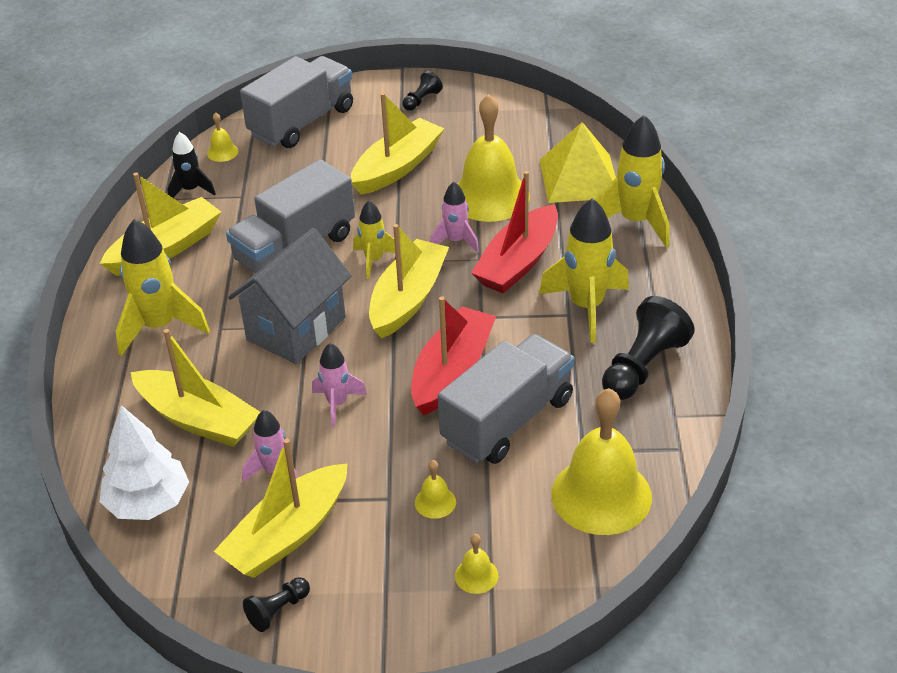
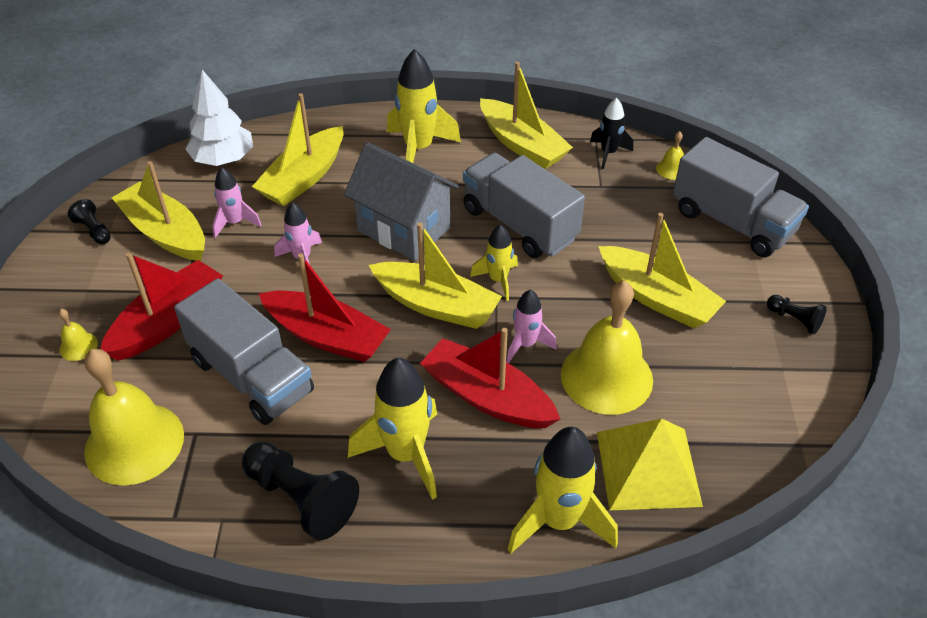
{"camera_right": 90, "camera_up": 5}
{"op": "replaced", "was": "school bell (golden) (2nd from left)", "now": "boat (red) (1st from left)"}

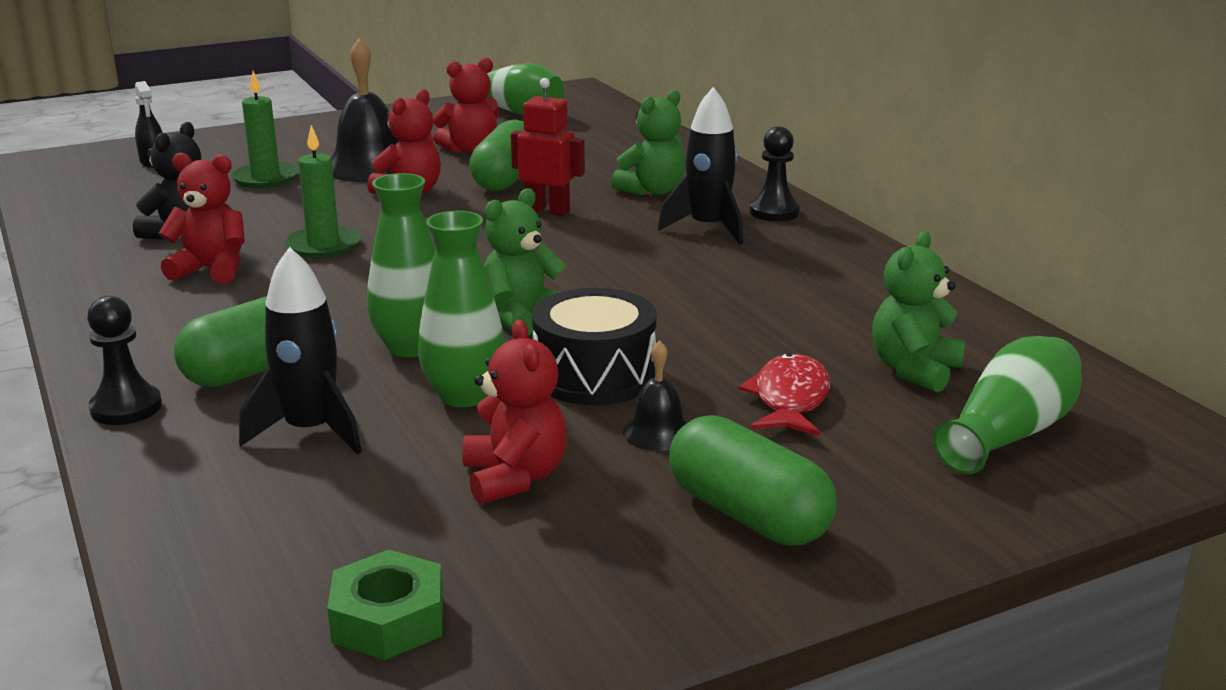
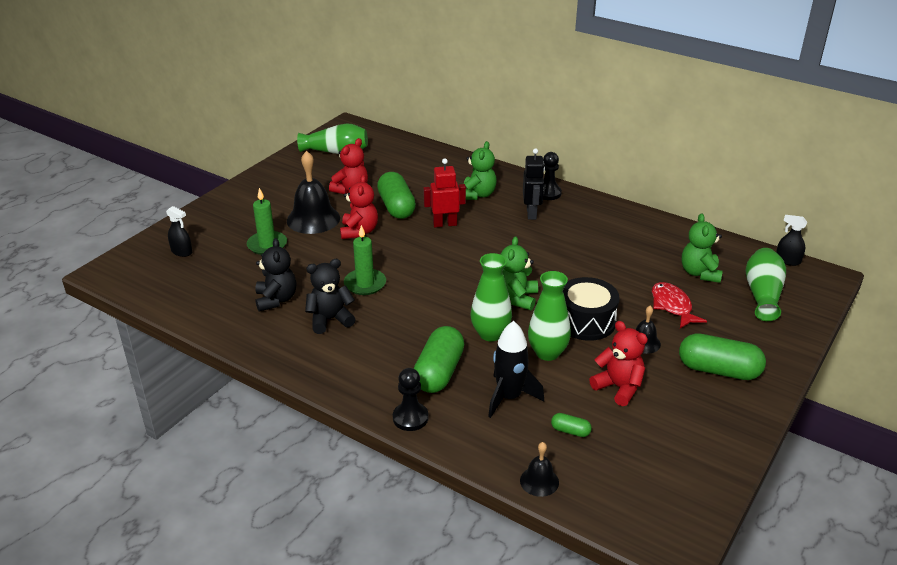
{"camera_right": -30, "camera_up": 10}
{"op": "recoloured", "was": "stuffed bear (red) (1st from left)", "now": "stuffed bear (black) (2nd from left)"}
{"op": "added", "now": "school bell (black) (2nd from left)"}
{"op": "replaced", "was": "toy rocket (black) (2nd from left)", "now": "robot figure (black)"}
{"op": "added", "now": "pill (green) (3rd from left)"}
{"op": "added", "now": "spray bottle (black) (2nd from left)"}
{"op": "removed", "was": "hexagon nut (green)"}

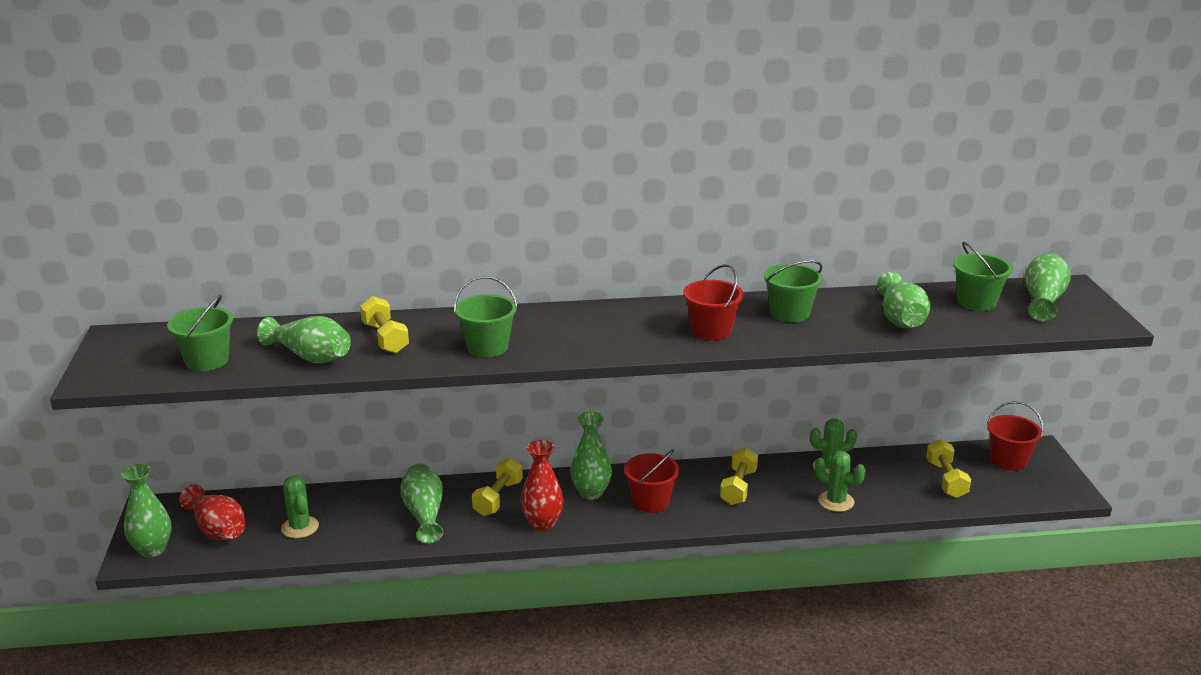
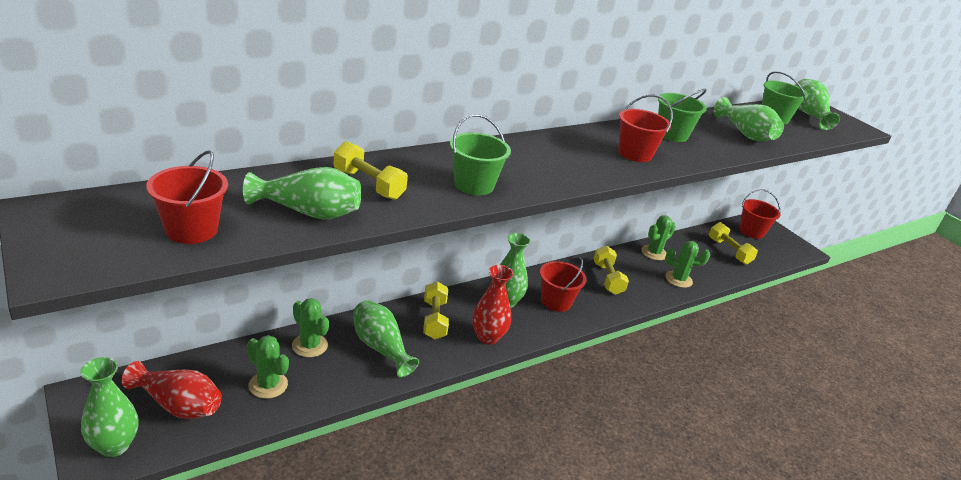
{"camera_right": -30, "camera_up": 5}
{"op": "recoloured", "was": "sand bucket (green) (1st from left)", "now": "sand bucket (red) (1st from left)"}
{"op": "added", "now": "saguaro cactus (green) (2nd from left)"}

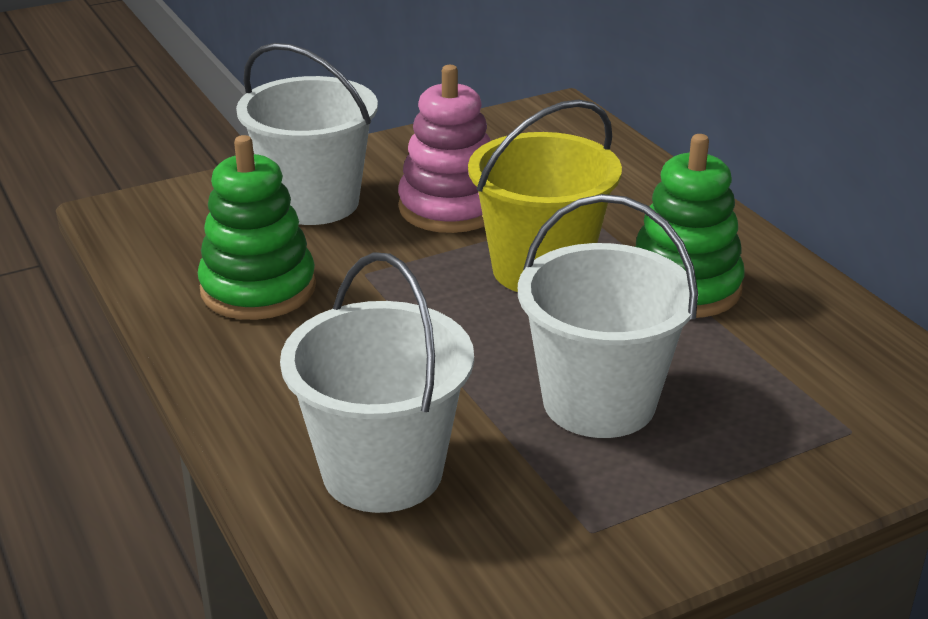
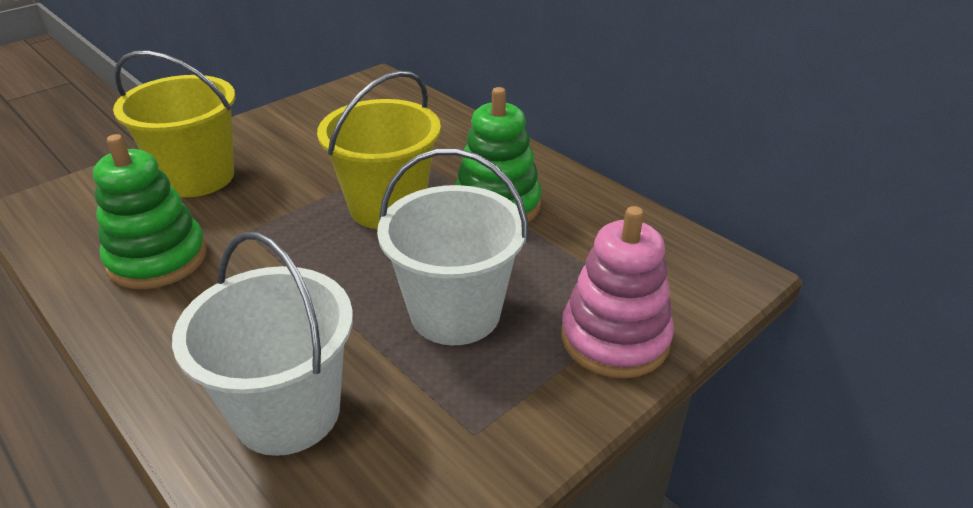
{"camera_right": -15, "camera_up": 5}
{"op": "recoloured", "was": "sand bucket (pure white) (1st from left)", "now": "sand bucket (golden) (1st from left)"}
{"op": "moved", "was": "ring stacker (pink)"}

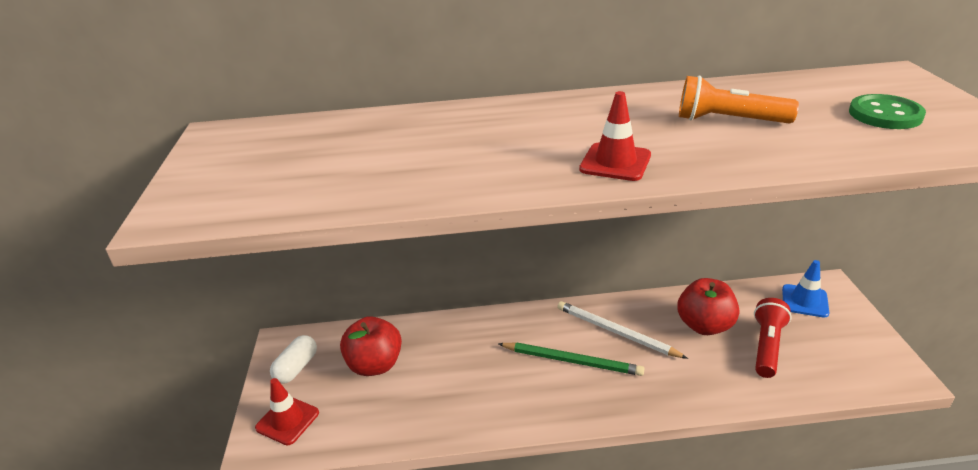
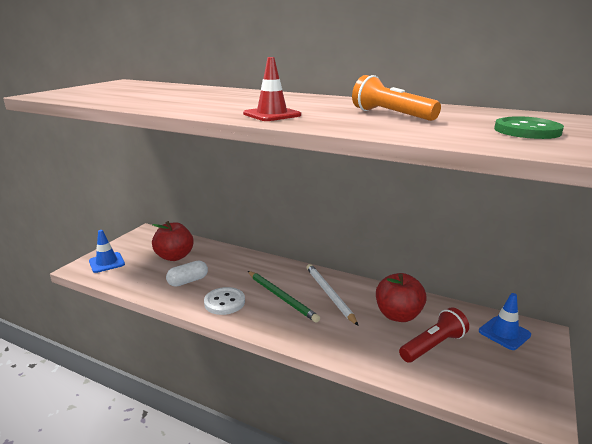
{"camera_right": 30, "camera_up": -10}
{"op": "recoloured", "was": "traffic cone (red) (1st from left)", "now": "traffic cone (blue) (1st from left)"}
{"op": "moved", "was": "pill (pure white)"}
{"op": "added", "now": "sewing button (pure white)"}

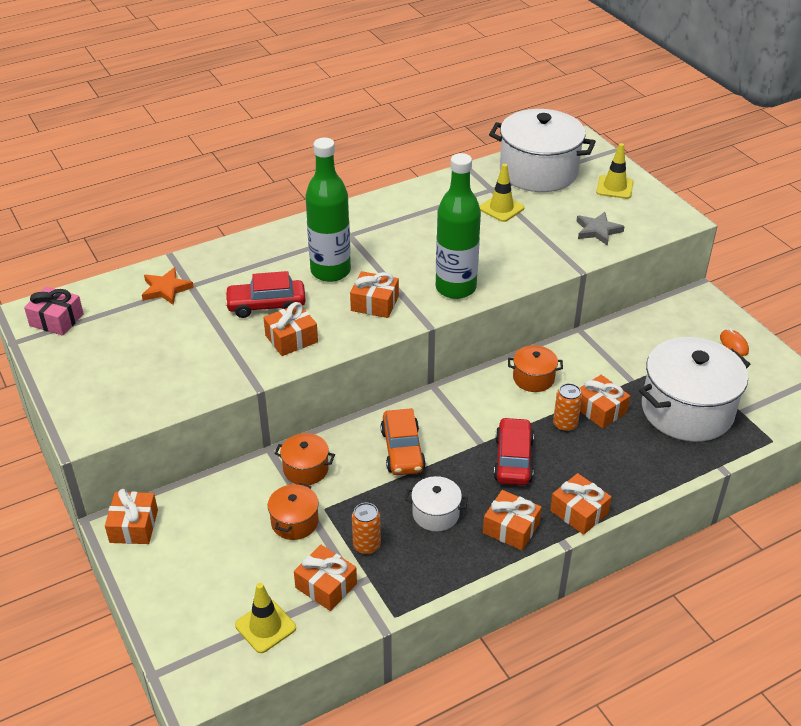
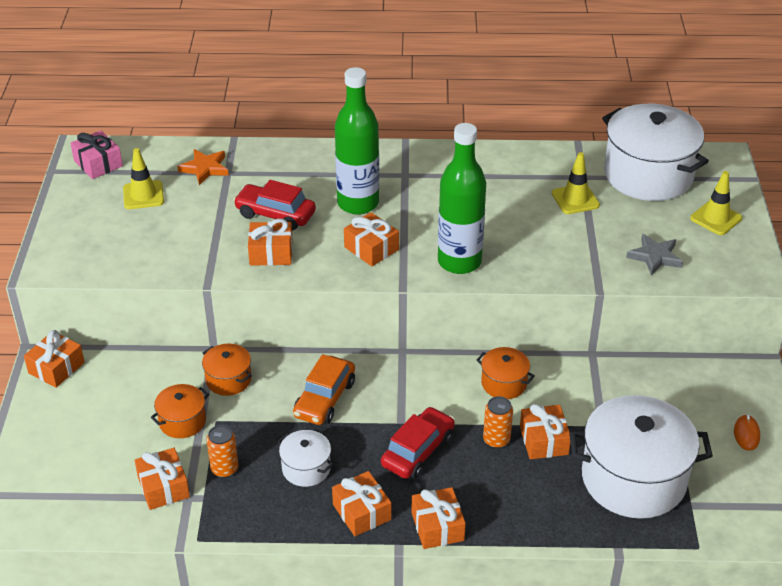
{"camera_right": 30, "camera_up": 0}
{"op": "moved", "was": "traffic cone (golden) (1st from left)"}

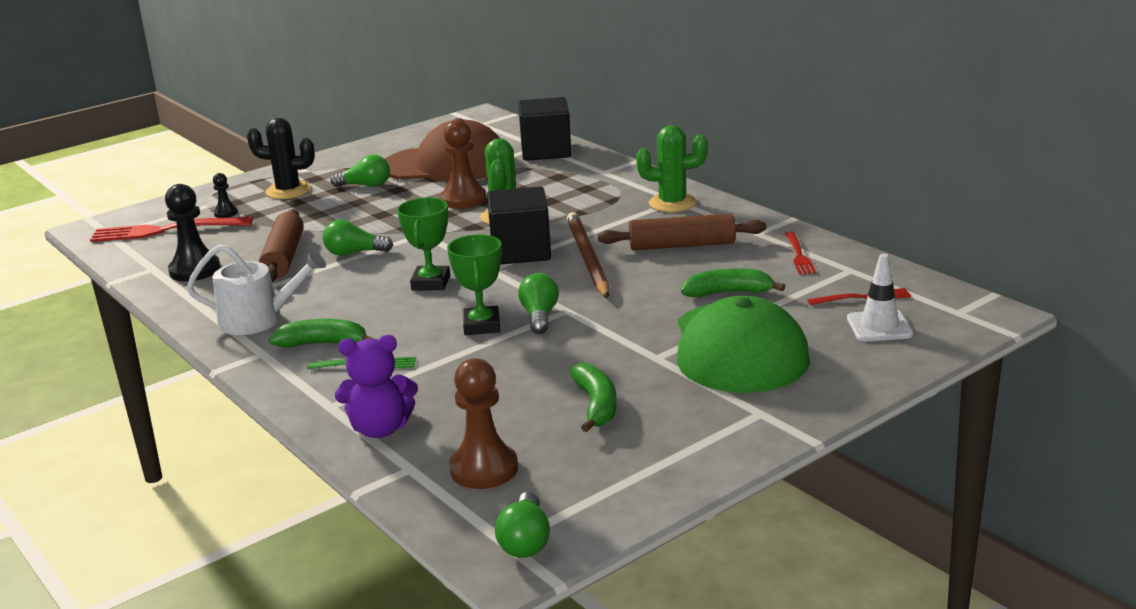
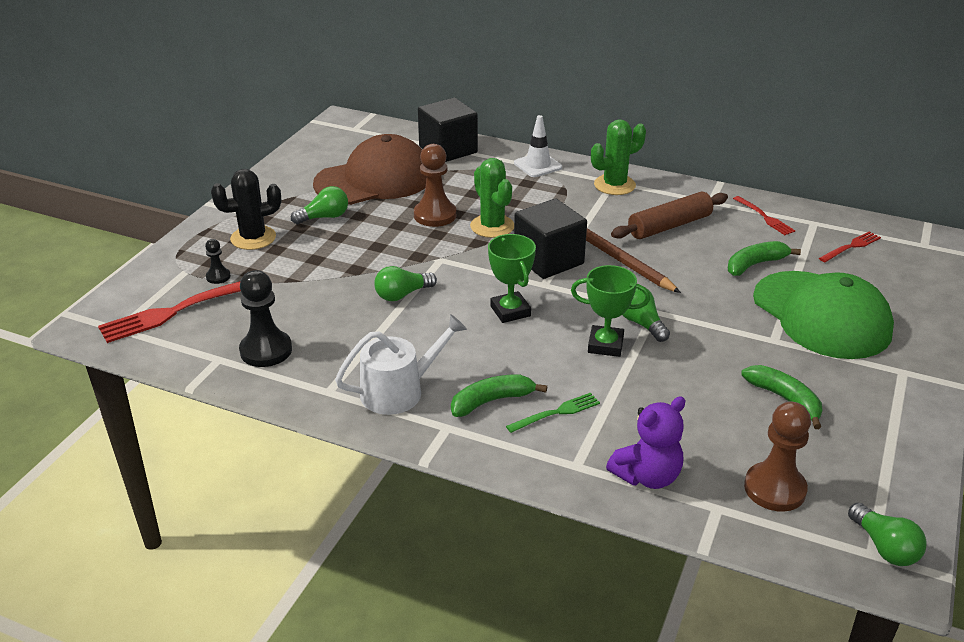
{"camera_right": -30, "camera_up": 10}
{"op": "moved", "was": "traffic cone (pure white)"}
{"op": "turned", "was": "trophy (green) (2nd from left)", "clockwise": -45}
{"op": "removed", "was": "rolling pin (dark brown) (1st from left)"}

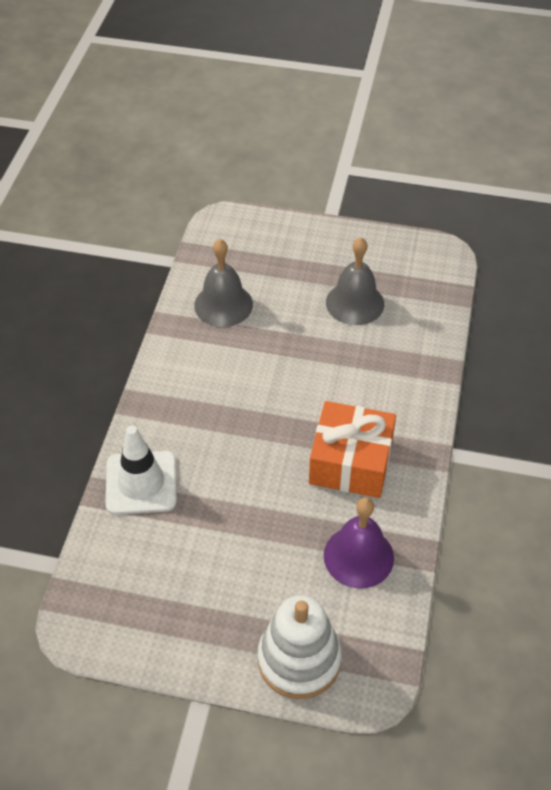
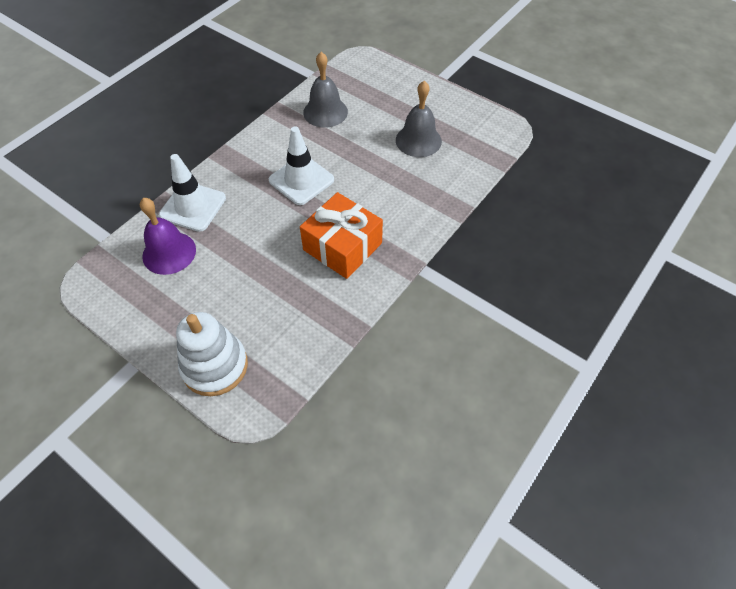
{"camera_right": 25, "camera_up": 5}
{"op": "moved", "was": "school bell (violet)"}
{"op": "added", "now": "traffic cone (pure white) (2nd from left)"}

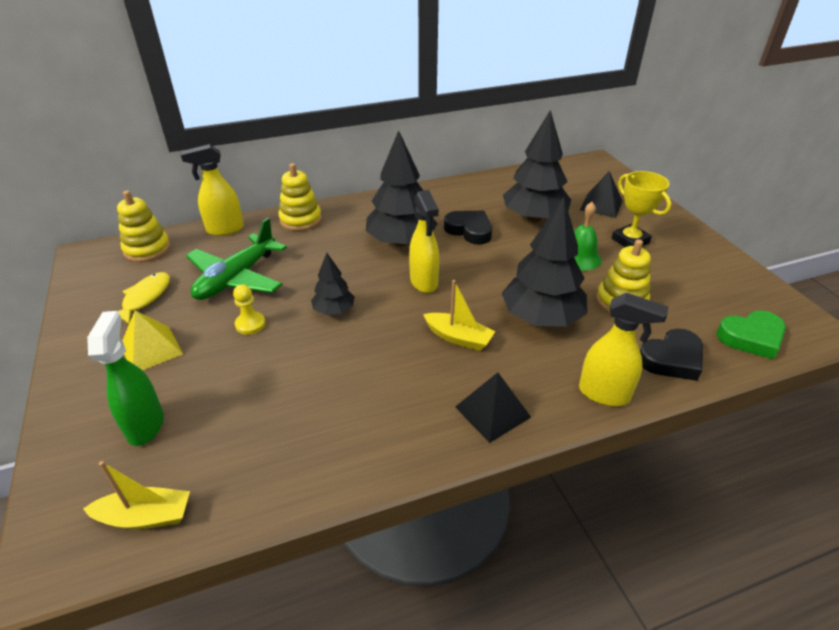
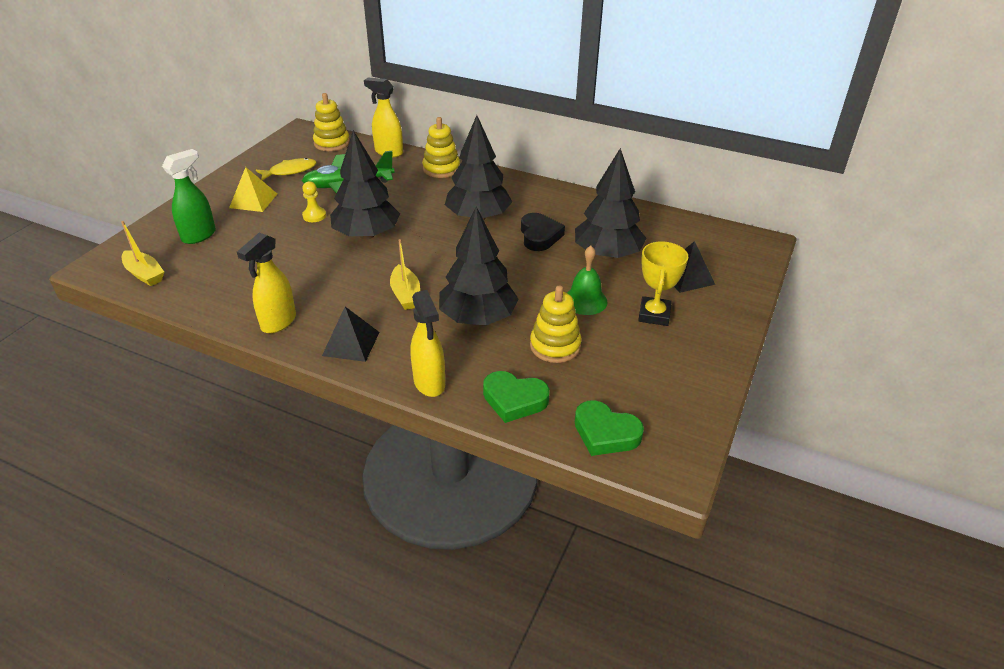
{"camera_right": 45, "camera_up": 0}
{"op": "moved", "was": "spray bottle (golden) (2nd from left in the first image)", "now": "spray bottle (golden) (1st from left)"}
{"op": "resized", "was": "toy tree (black) (1st from left)", "ratio": 1.9}
{"op": "recoloured", "was": "heart shape (black) (2nd from left)", "now": "heart shape (green) (1st from left)"}

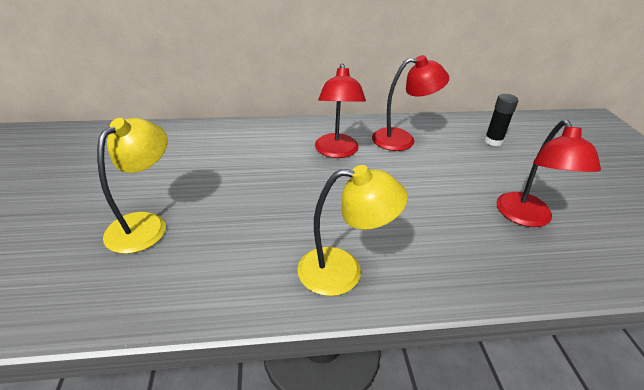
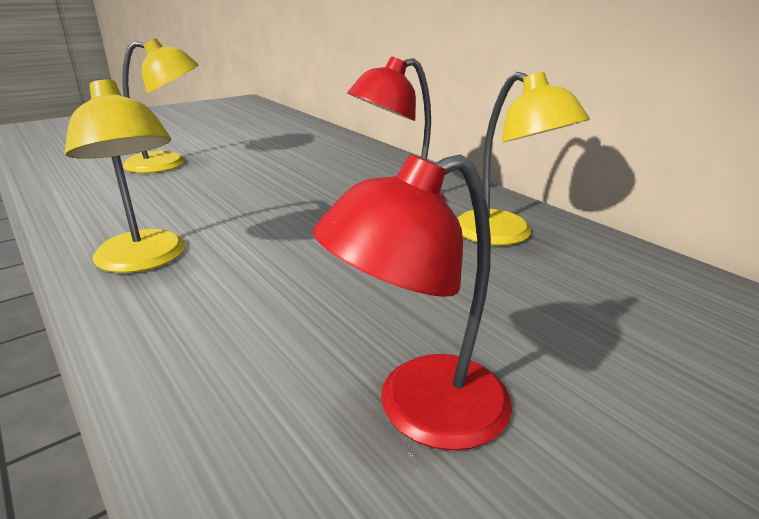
{"camera_right": 60, "camera_up": -10}
{"op": "recoloured", "was": "lamp (red) (2nd from left)", "now": "lamp (golden) (3rd from left)"}
{"op": "removed", "was": "glue (black)"}

